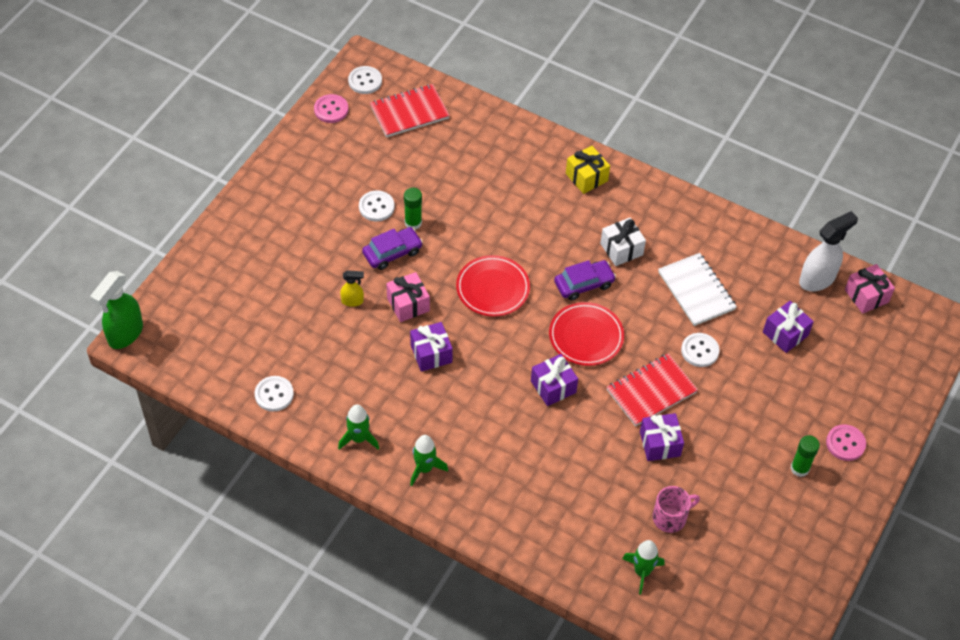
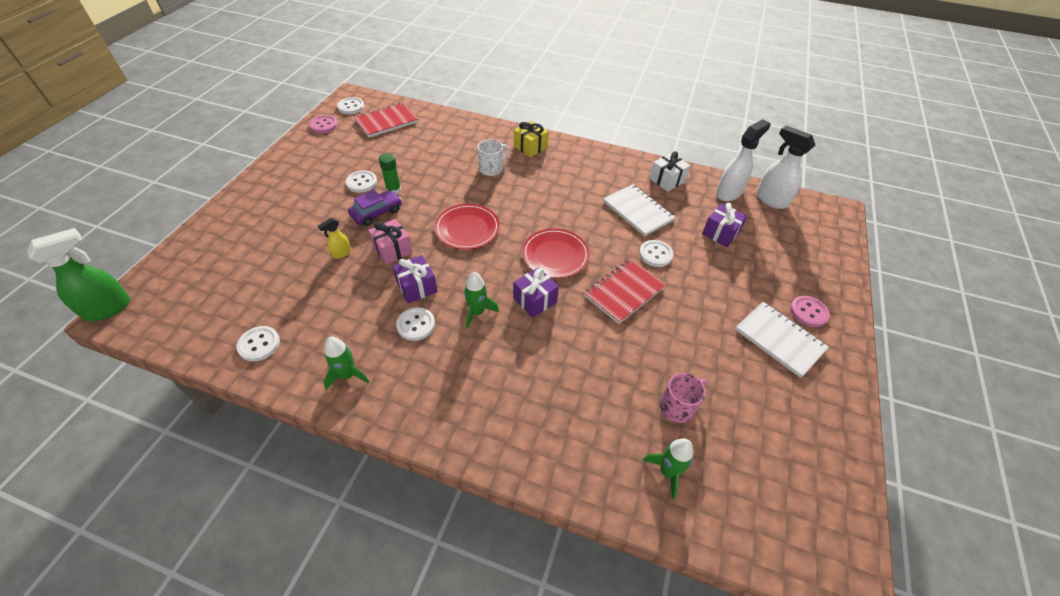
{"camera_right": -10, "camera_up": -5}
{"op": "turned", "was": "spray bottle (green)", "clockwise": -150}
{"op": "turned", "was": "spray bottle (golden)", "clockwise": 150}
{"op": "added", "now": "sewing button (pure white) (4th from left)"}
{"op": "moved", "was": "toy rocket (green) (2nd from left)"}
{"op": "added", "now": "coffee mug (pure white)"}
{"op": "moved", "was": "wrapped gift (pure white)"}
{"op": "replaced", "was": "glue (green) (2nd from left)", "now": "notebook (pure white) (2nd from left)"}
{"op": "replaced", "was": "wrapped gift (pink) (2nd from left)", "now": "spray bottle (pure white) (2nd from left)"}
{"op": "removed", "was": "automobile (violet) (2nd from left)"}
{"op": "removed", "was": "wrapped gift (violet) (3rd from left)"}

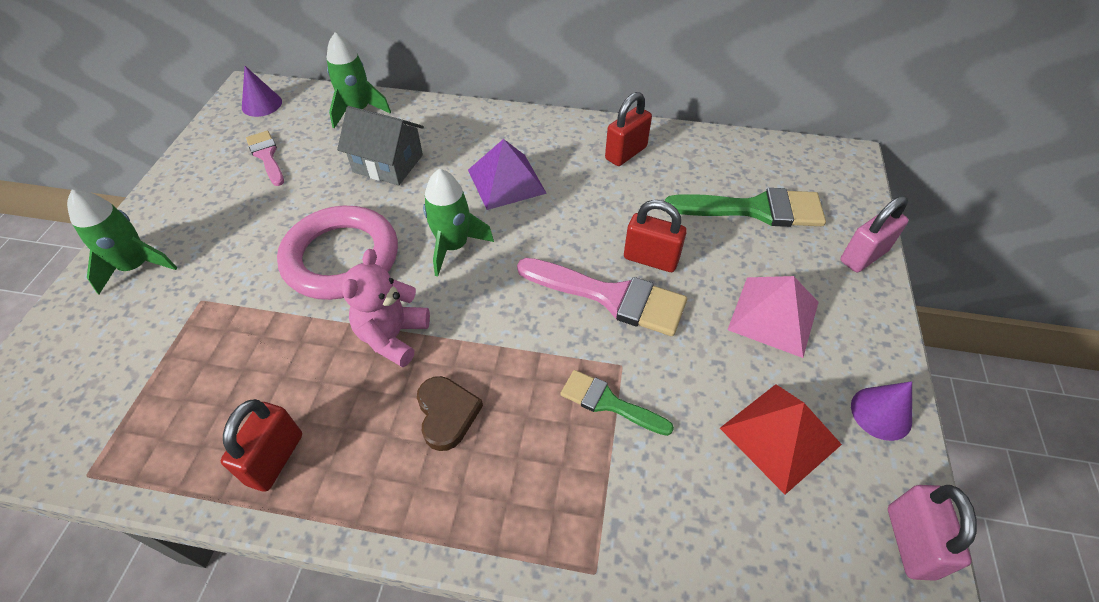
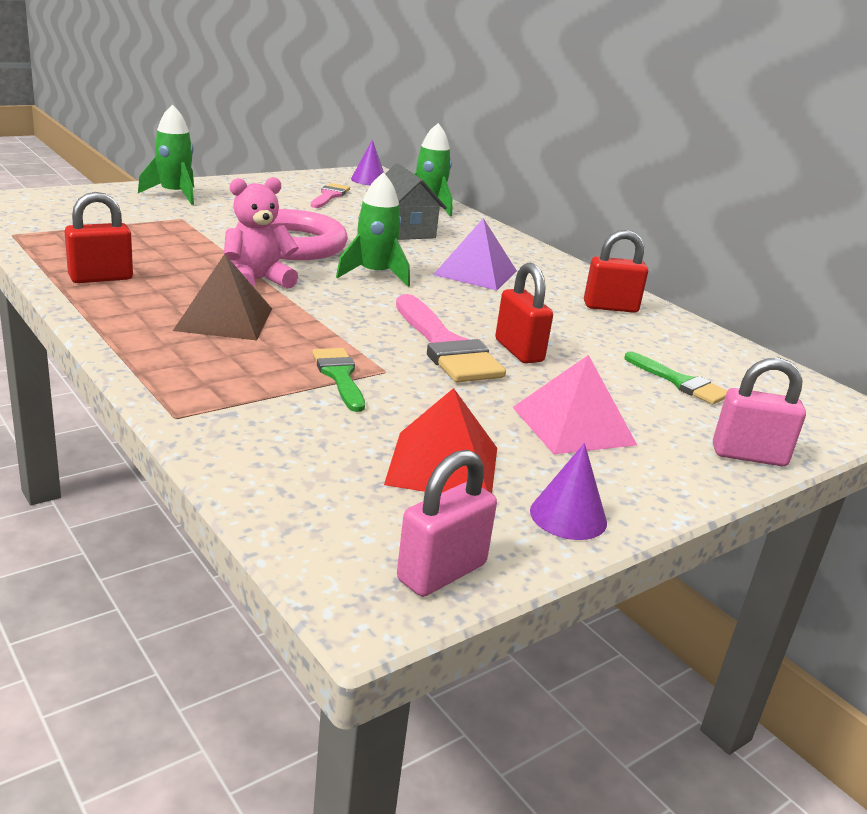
{"camera_right": 40, "camera_up": -25}
{"op": "replaced", "was": "heart shape (dark brown)", "now": "solid pyramid (dark brown)"}
{"op": "resized", "was": "brush (green) (2nd from left)", "ratio": 0.59}

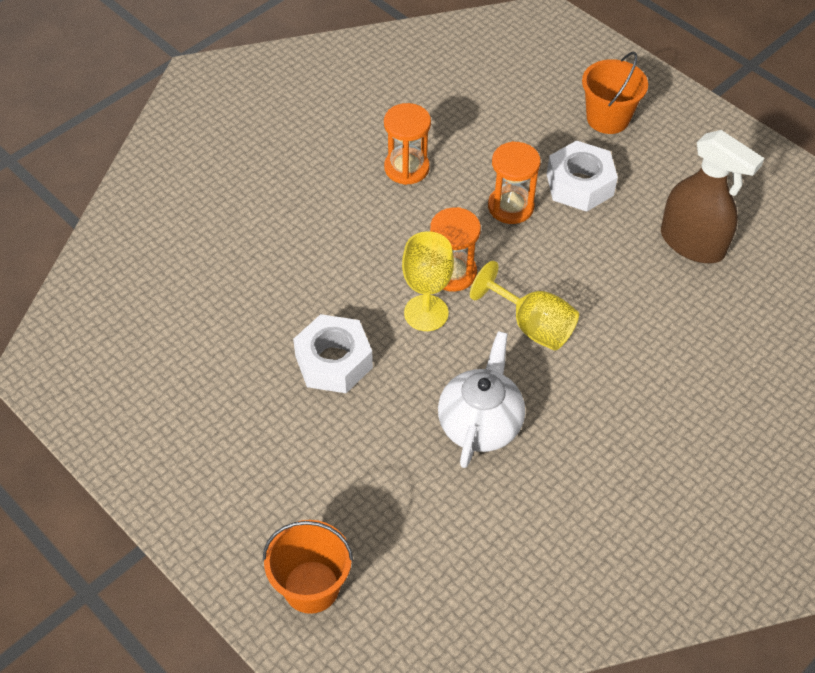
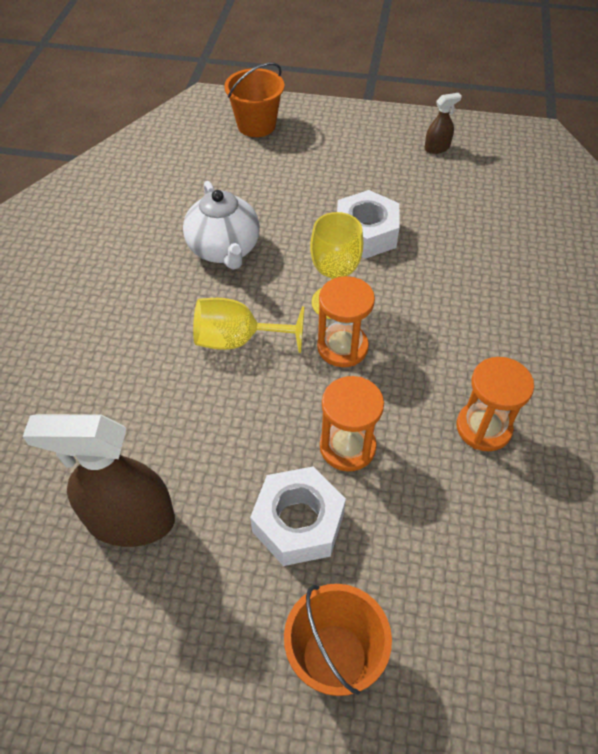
{"camera_right": 145, "camera_up": 0}
{"op": "added", "now": "spray bottle (dark brown) (2nd from left)"}

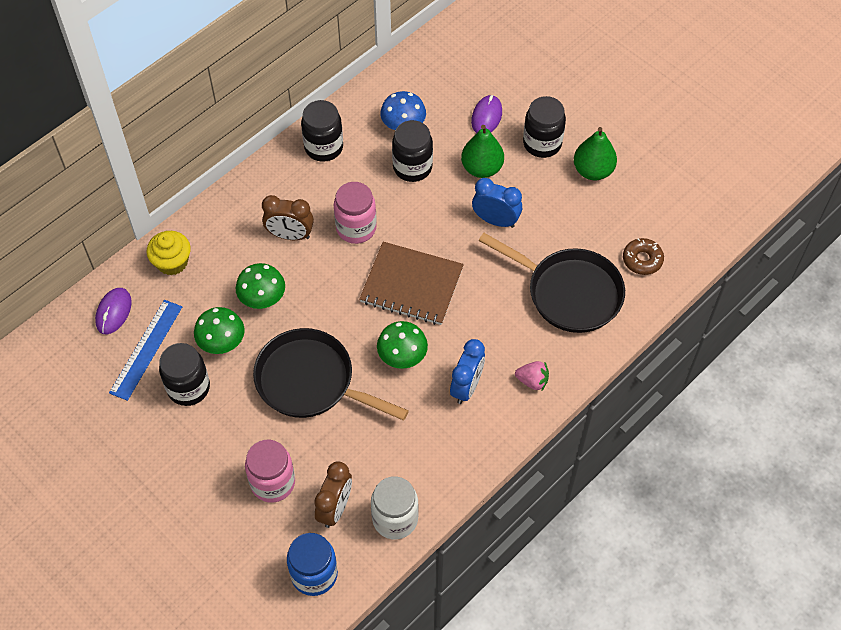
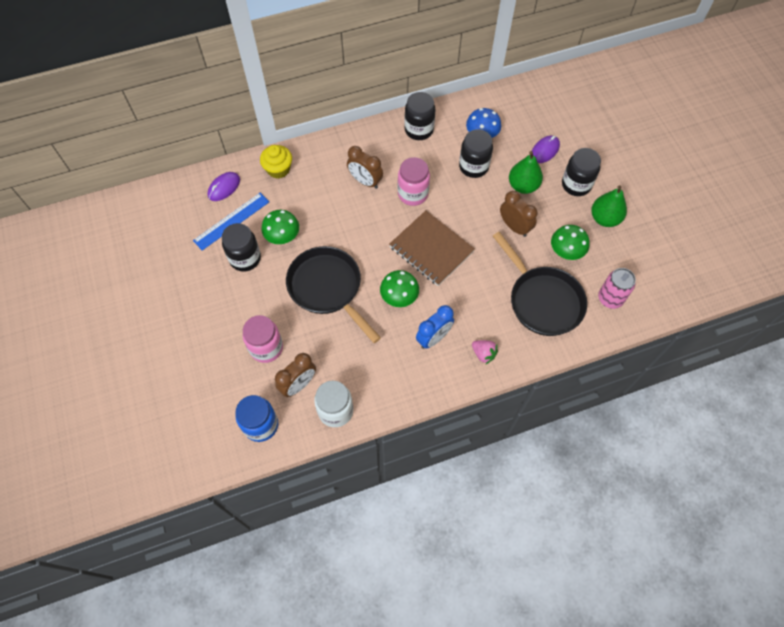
{"camera_right": 25, "camera_up": 5}
{"op": "recoloured", "was": "clock (blue) (2nd from left)", "now": "clock (dark brown) (3rd from left)"}
{"op": "moved", "was": "mushroom (green) (2nd from left in the first image)", "now": "mushroom (green) (3rd from left)"}
{"op": "replaced", "was": "glazed donut (dark brown)", "now": "can (pink)"}

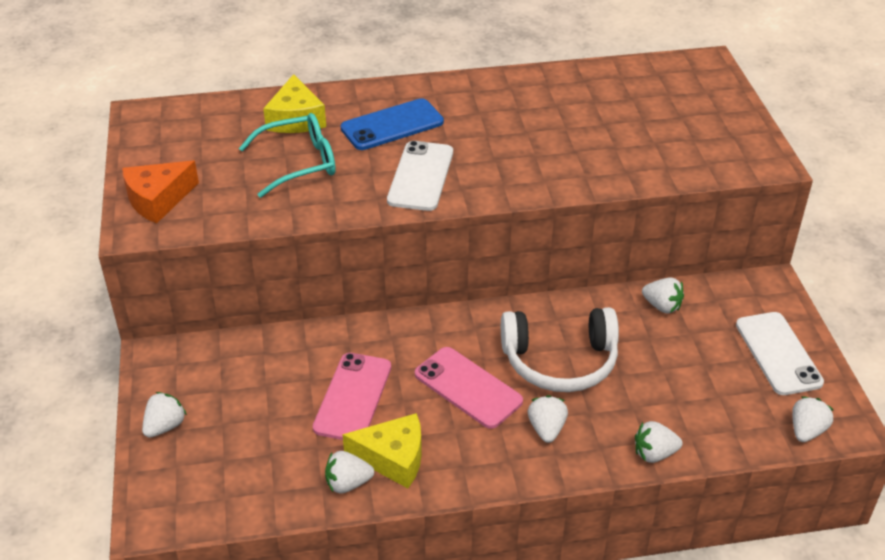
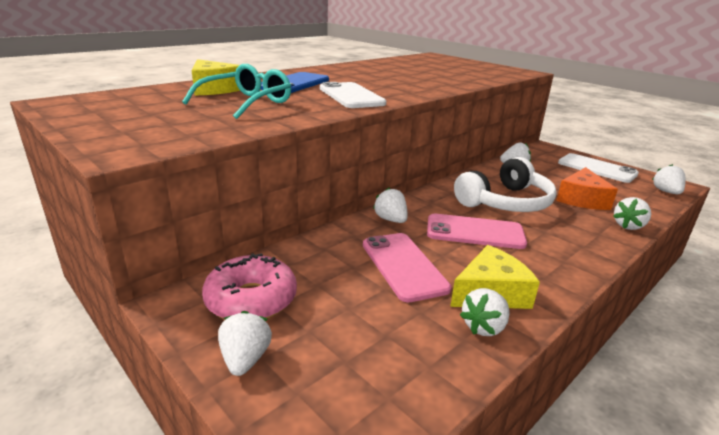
{"camera_right": -35, "camera_up": -15}
{"op": "added", "now": "glazed donut (pink)"}
{"op": "moved", "was": "toy strawberry (pure white) (3rd from left in the first image)", "now": "toy strawberry (pure white) (2nd from left)"}
{"op": "moved", "was": "cheese wedge (bright orange)"}

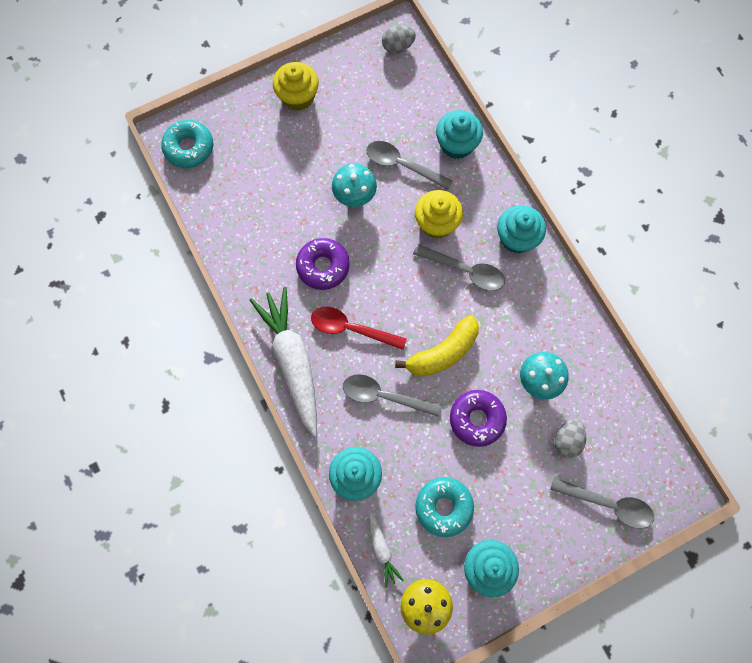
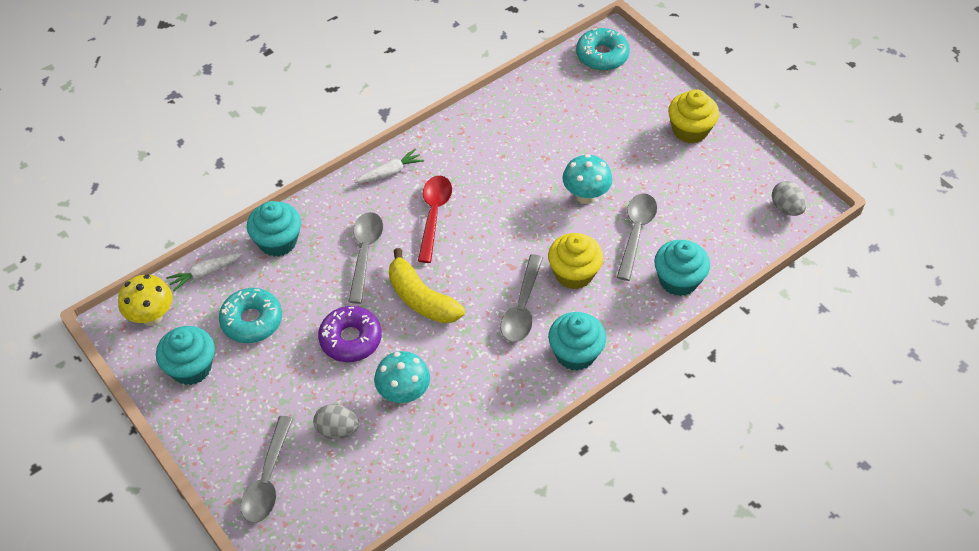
{"camera_right": 80, "camera_up": -20}
{"op": "resized", "was": "toy carrot (pure white) (1st from left in the first image)", "ratio": 0.46}
{"op": "removed", "was": "glazed donut (violet) (1st from left)"}

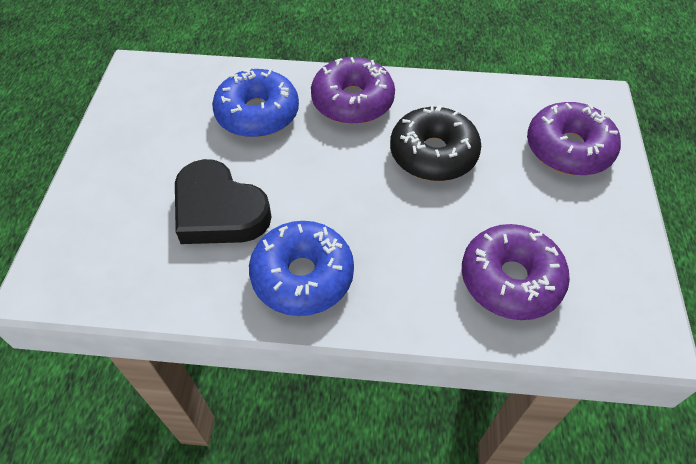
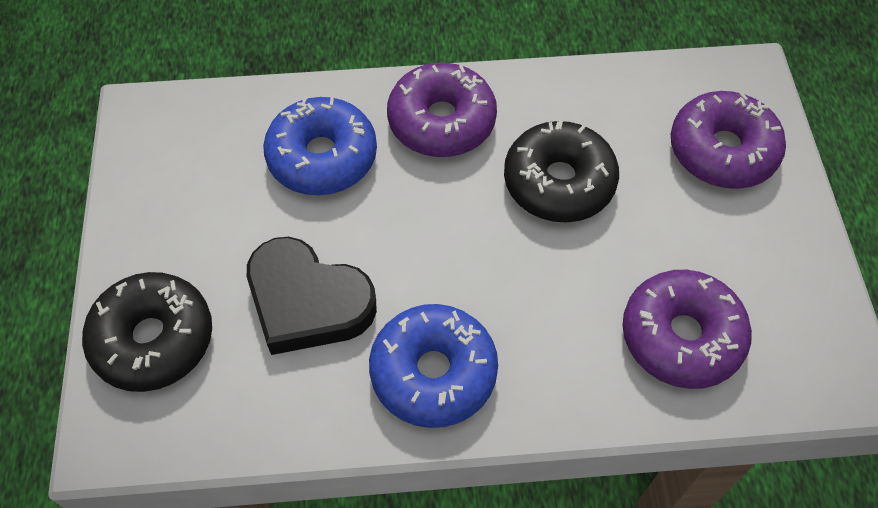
{"camera_right": -10, "camera_up": 5}
{"op": "added", "now": "glazed donut (black) (1st from left)"}

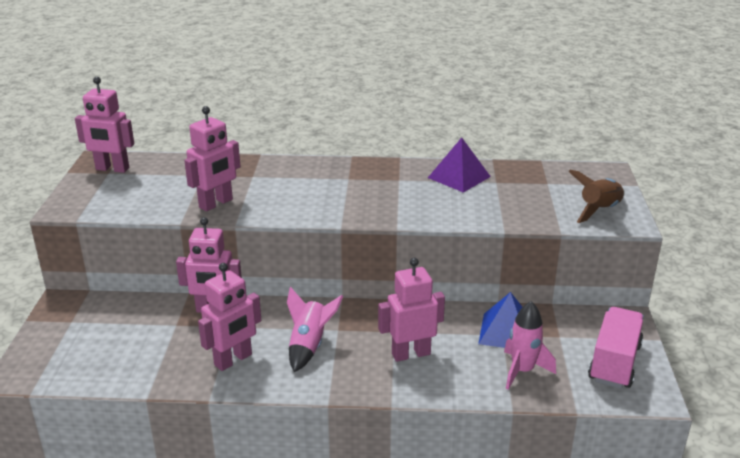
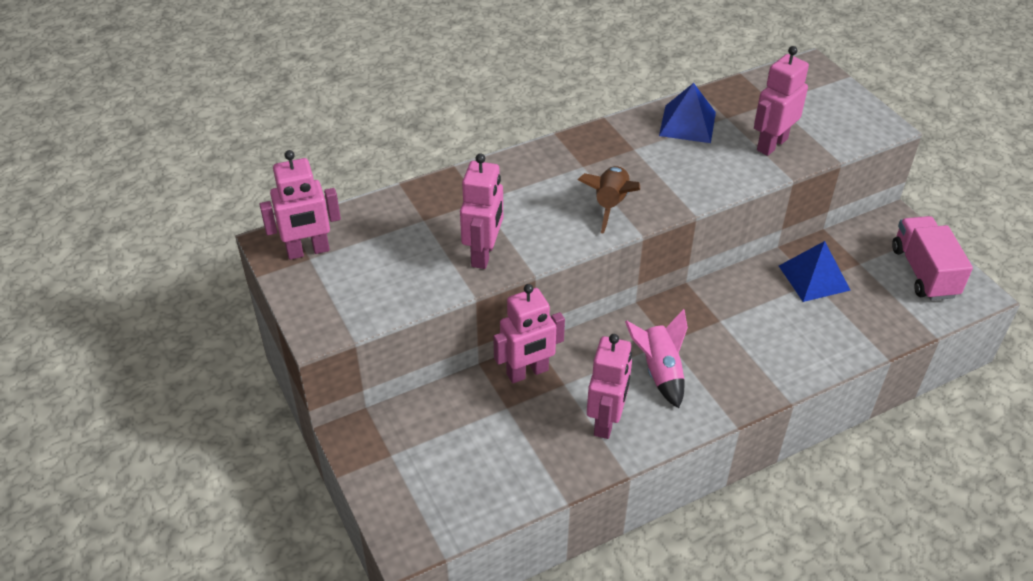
{"camera_right": -30, "camera_up": 15}
{"op": "moved", "was": "toy rocket (dark brown)"}
{"op": "recoloured", "was": "solid pyramid (violet)", "now": "solid pyramid (blue) (1st from left)"}
{"op": "moved", "was": "robot figure (pink) (5th from left)"}
{"op": "removed", "was": "toy rocket (pink) (2nd from left)"}

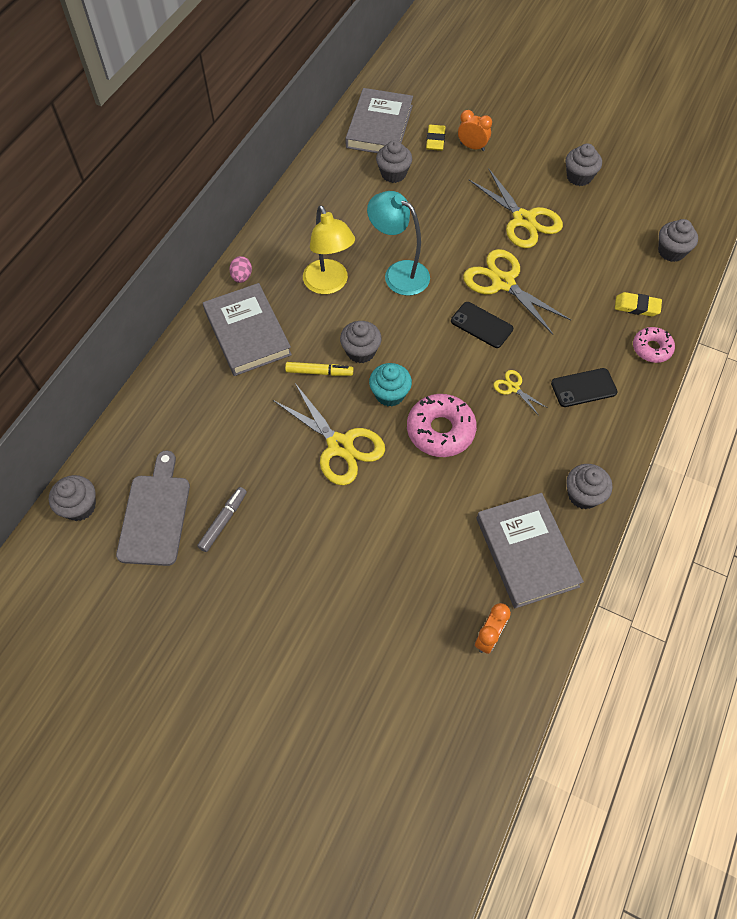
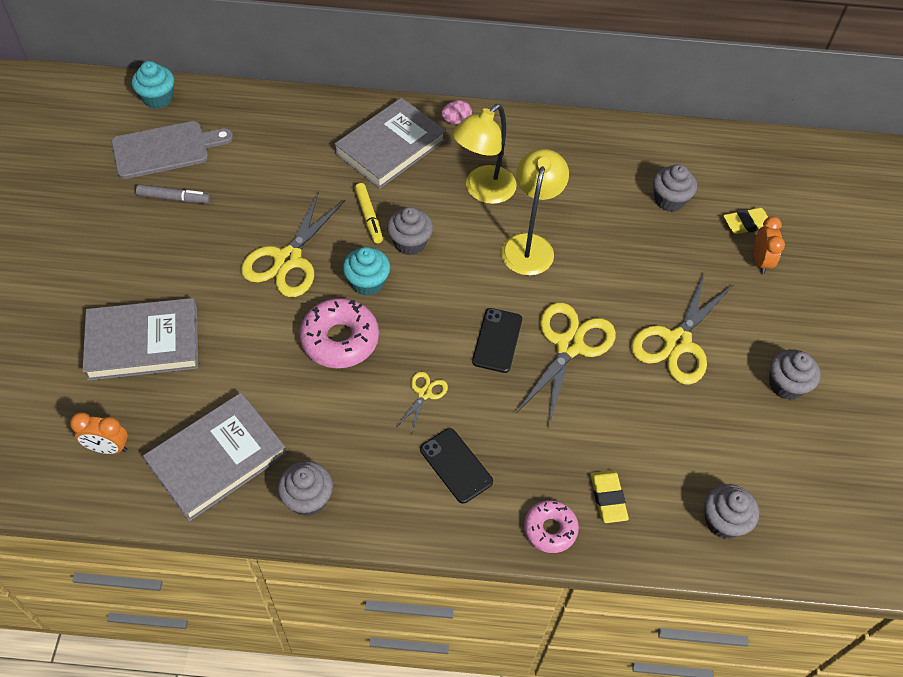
{"camera_right": 65, "camera_up": -5}
{"op": "moved", "was": "hardcover (grey) (2nd from left in the first image)", "now": "hardcover (grey) (1st from left)"}
{"op": "recoloured", "was": "muffin (grey) (1st from left)", "now": "muffin (teal) (1st from left)"}
{"op": "recoloured", "was": "lamp (teal)", "now": "lamp (golden) (2nd from left)"}

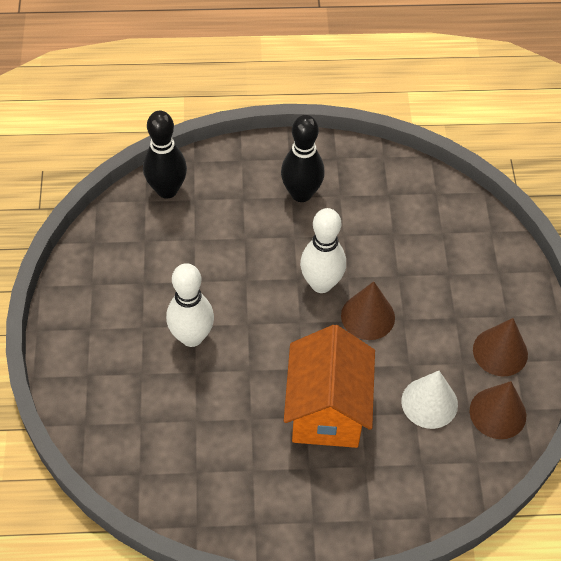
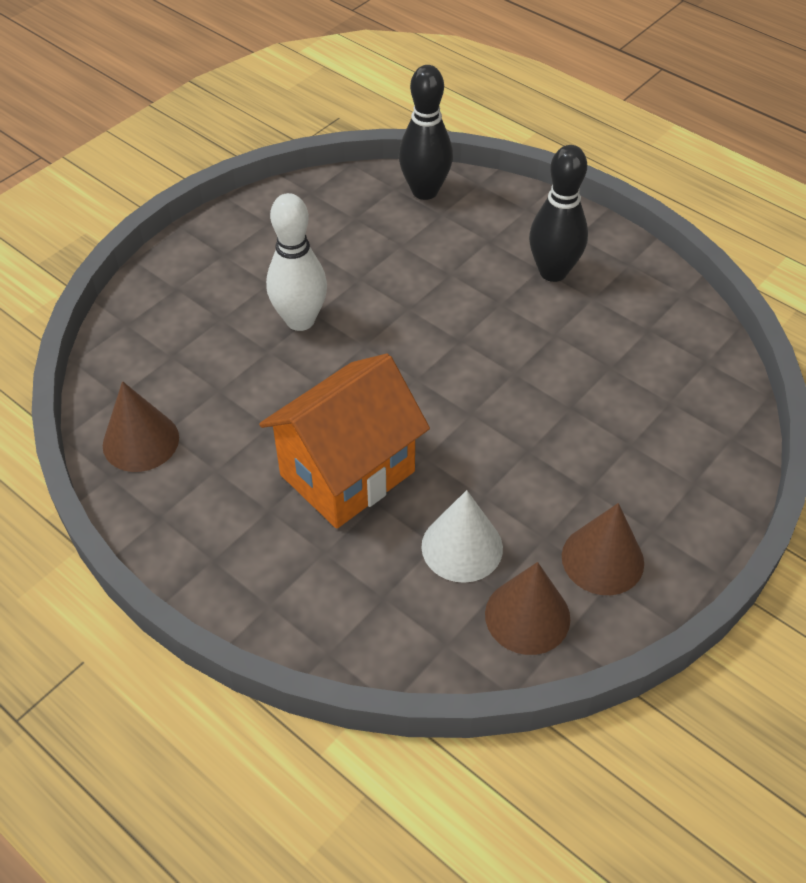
{"camera_right": 45, "camera_up": -5}
{"op": "moved", "was": "cone (dark brown) (1st from left)"}
{"op": "removed", "was": "bowling pin (pure white) (2nd from left)"}

